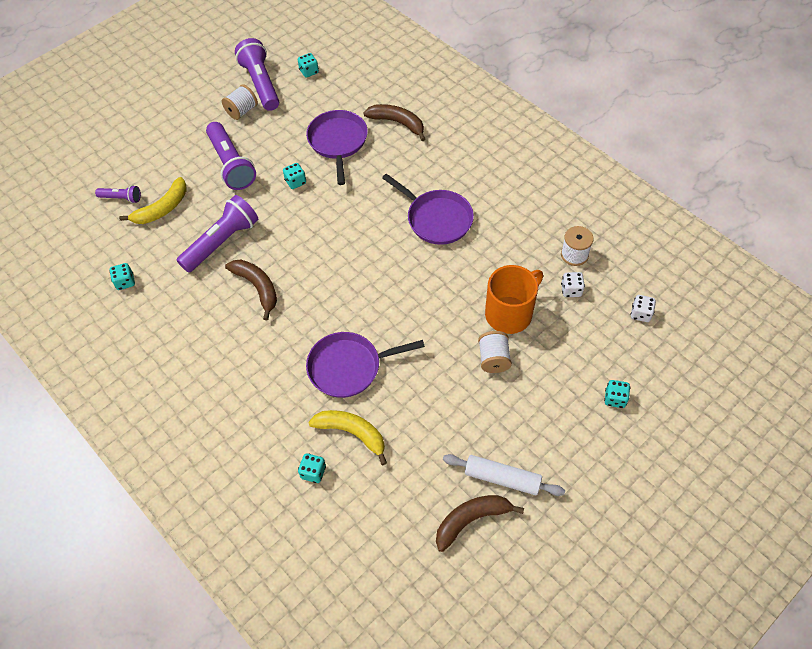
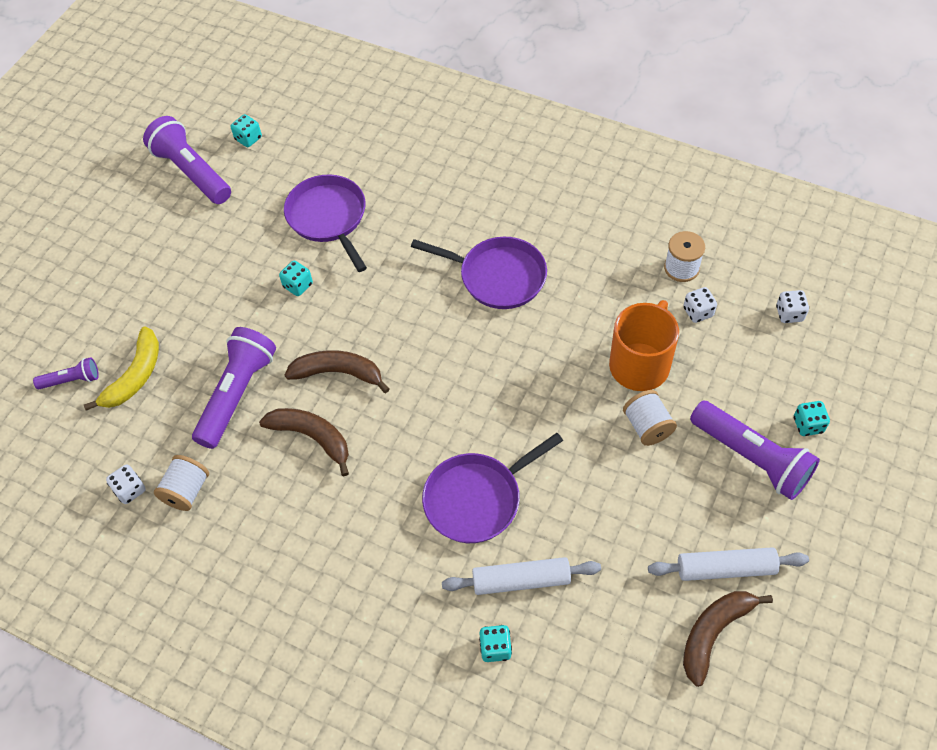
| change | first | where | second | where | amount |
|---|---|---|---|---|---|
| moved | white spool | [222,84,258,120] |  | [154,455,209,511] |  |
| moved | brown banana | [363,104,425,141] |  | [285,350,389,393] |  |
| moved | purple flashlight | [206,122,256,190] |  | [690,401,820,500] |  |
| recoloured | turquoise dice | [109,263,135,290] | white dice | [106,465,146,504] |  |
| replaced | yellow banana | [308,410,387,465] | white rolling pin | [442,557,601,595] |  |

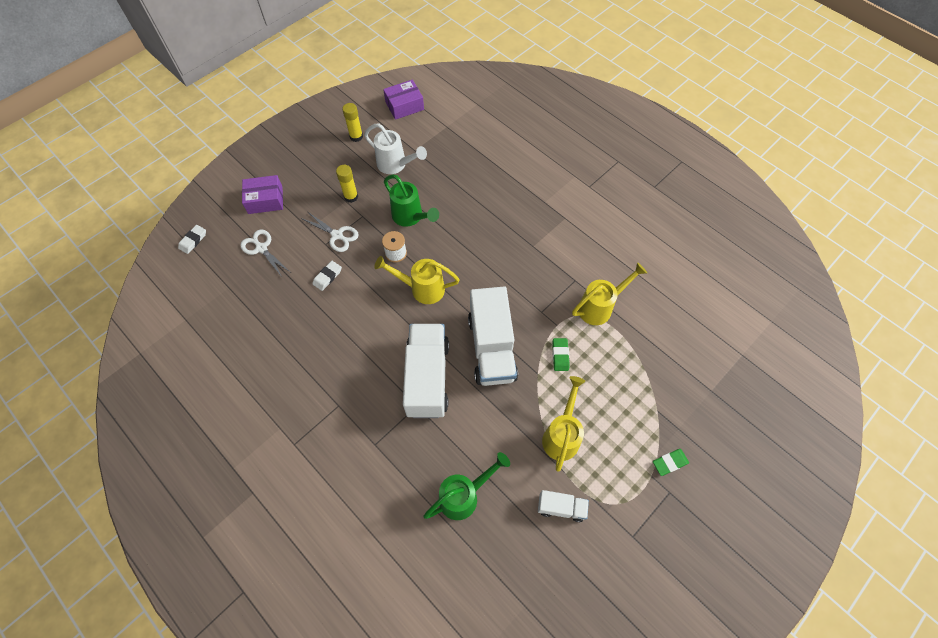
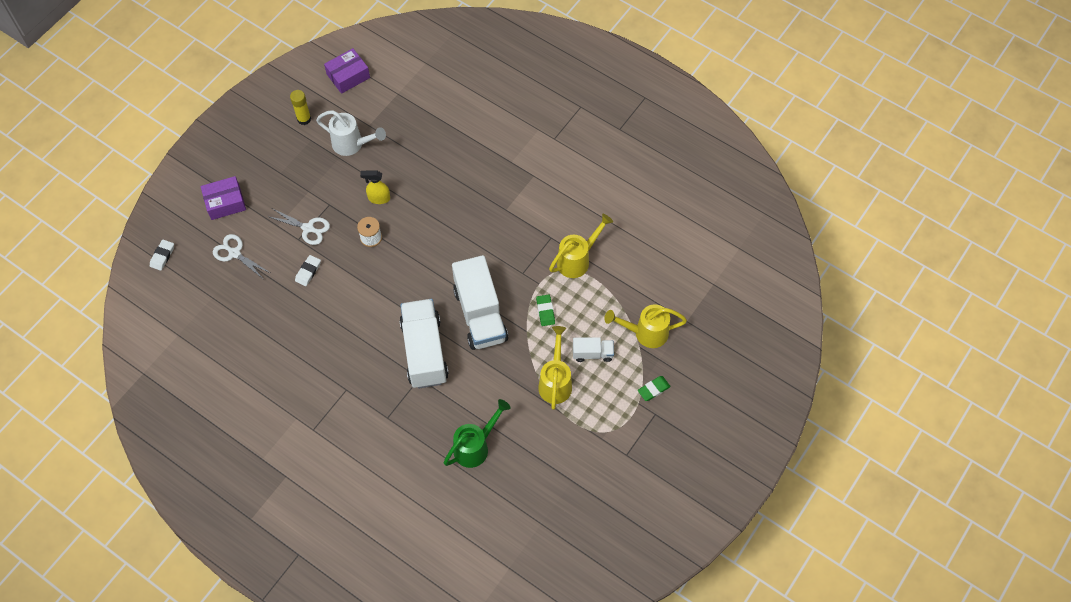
| change | first | where | second | where | amount |
|---|---|---|---|---|---|
| removed | yellow glue stick | [336,165,358,203] |  |  |  |
| replaced | green watering can | [384,174,439,227] | yellow spray bottle | [360,170,390,204] |  |
| moved | yellow watering can | [374,256,460,304] |  | [604,305,687,348] |  |
| moved | white truck | [538,490,589,522] |  | [573,337,614,362] |  |

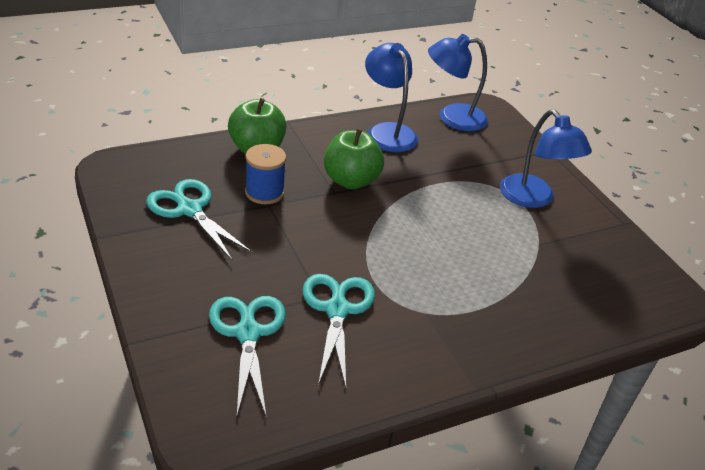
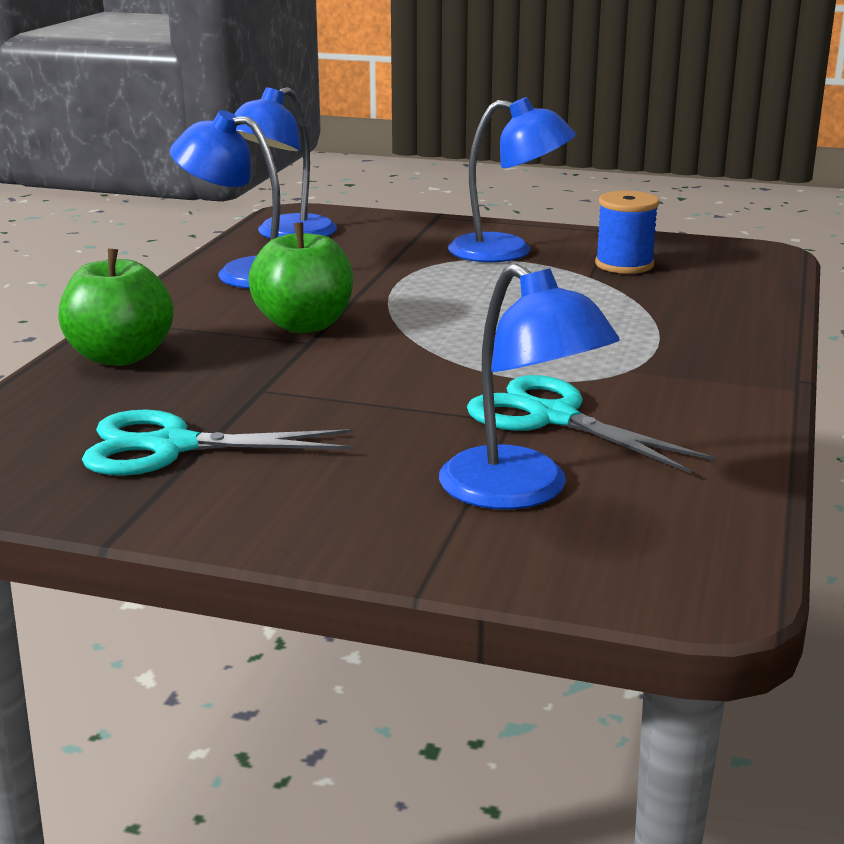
| change | first | where | second | where | amount |
|---|---|---|---|---|---|
| moved | blue spool | [245,144,286,204] |  | [595,191,659,274] |  |
| replaced | turquoise scissors | [209,296,286,416] | blue lamp | [439,263,620,510] |  |

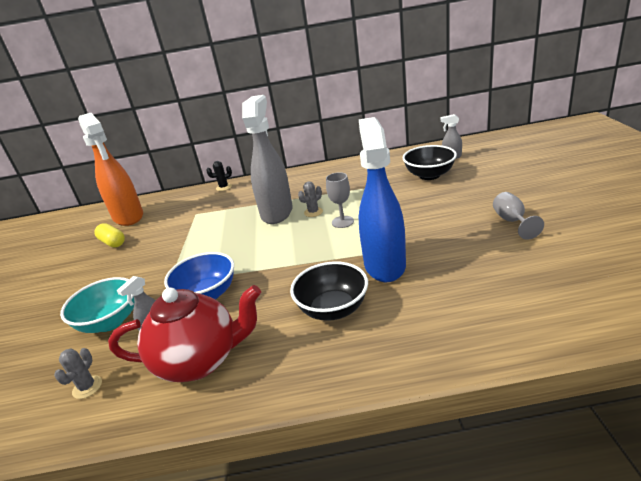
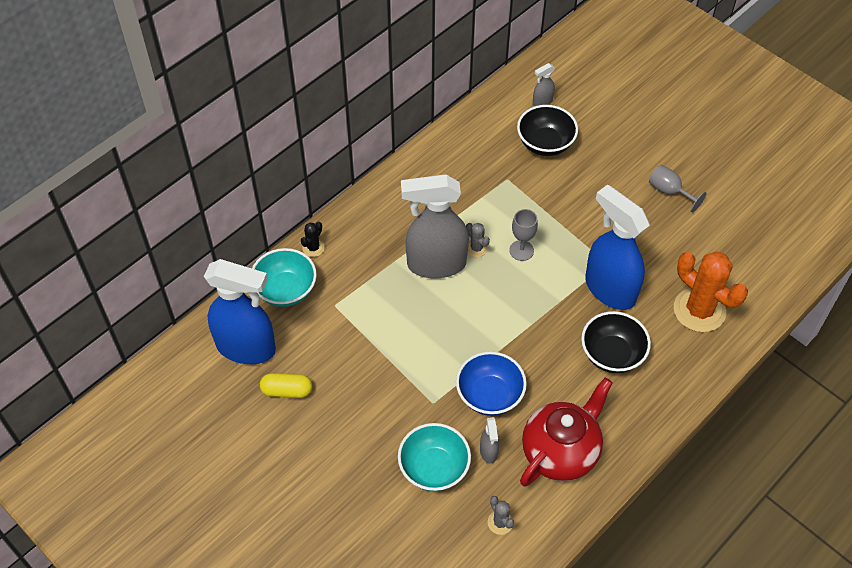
| change | first | where | second | where | amount |
|---|---|---|---|---|---|
| turned | grey spray bottle | [242,95,293,224] |  | [401,174,469,278] | 60 degrees counterclockwise |
| recoloured | orange spray bottle | [78,113,143,226] | blue spray bottle | [204,259,276,364] |  |
| turned | grey cactus | [298,182,323,217] |  | [466,223,490,257] | 45 degrees counterclockwise |
| added |  |  | turquoise bowl | [252,248,317,307] |  |
| added |  |  | orange cactus | [674,251,748,332] |  |

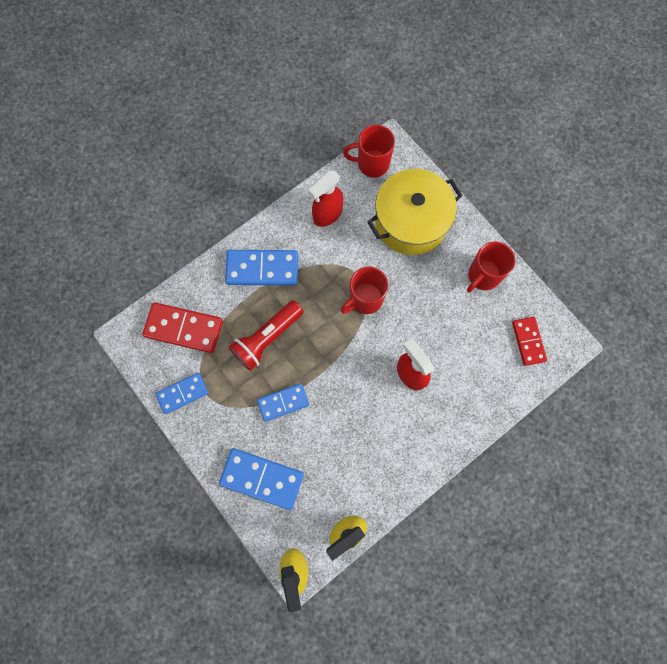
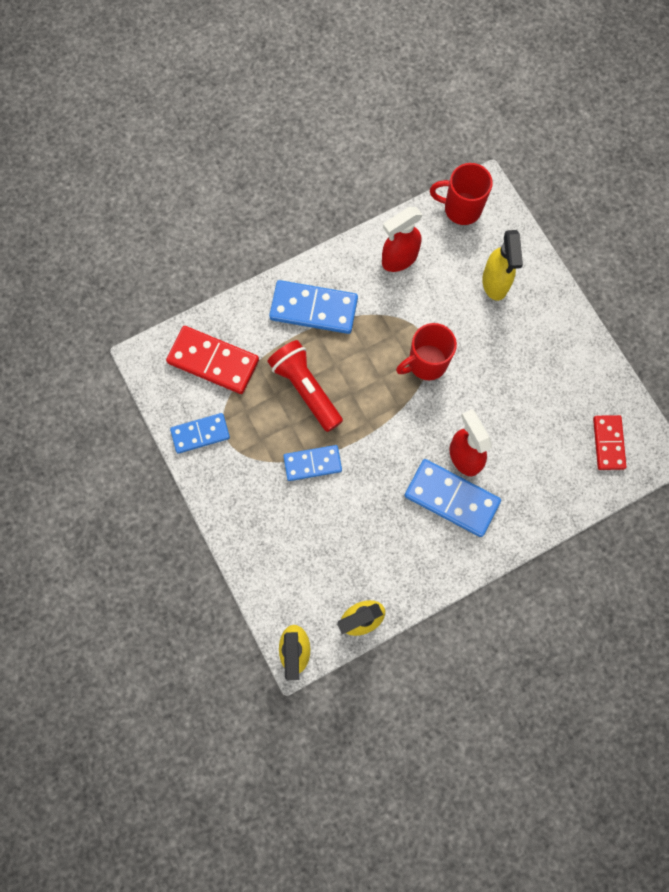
| change | first | where | second | where | amount |
|---|---|---|---|---|---|
| replaced | yellow pot | [367,169,463,255] | yellow spray bottle | [482,230,523,301] |  |
| removed | red mug | [467,242,515,292] |  |  |  |
| turned | red flashlight | [228,300,304,371] |  | [267,340,343,432] | 90 degrees clockwise |
| moved | blue domino | [219,448,304,510] |  | [405,459,501,537] |  |

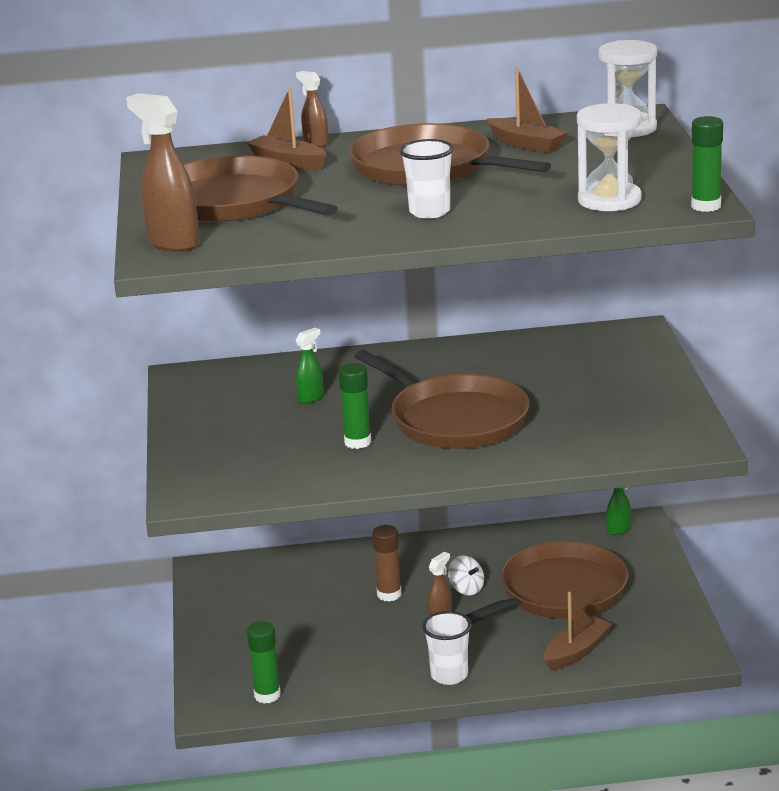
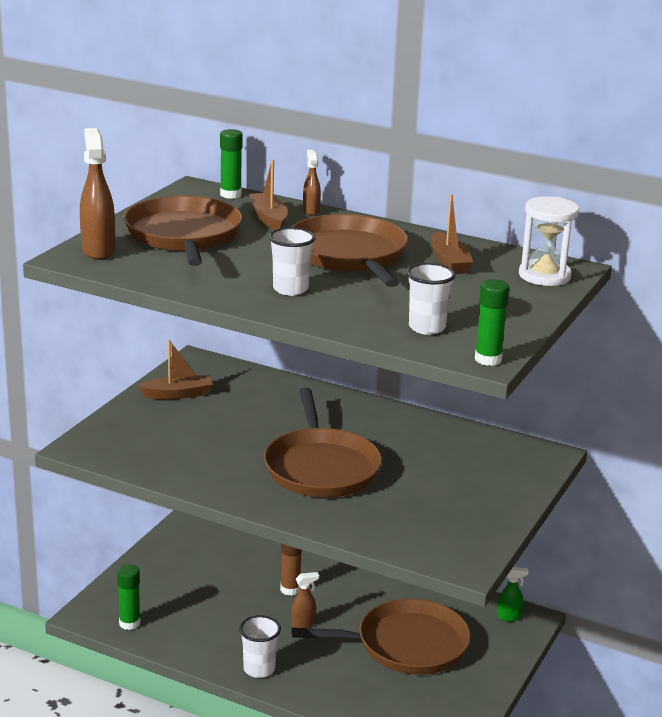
| change | first | where | second | where | amount |
|---|---|---|---|---|---|
| replaced | white hourglass | [577,103,642,211] | white cup | [407,263,456,335] |  |
| removed | green spray bottle | [296,328,324,404] |  |  |  |
| moved | green glue stick | [338,363,371,449] |  | [220,129,243,199] |  |
| removed | white spinning top | [448,555,484,595] |  |  |  |
| moved | brown boat | [544,592,612,671] |  | [137,340,213,400] |  |

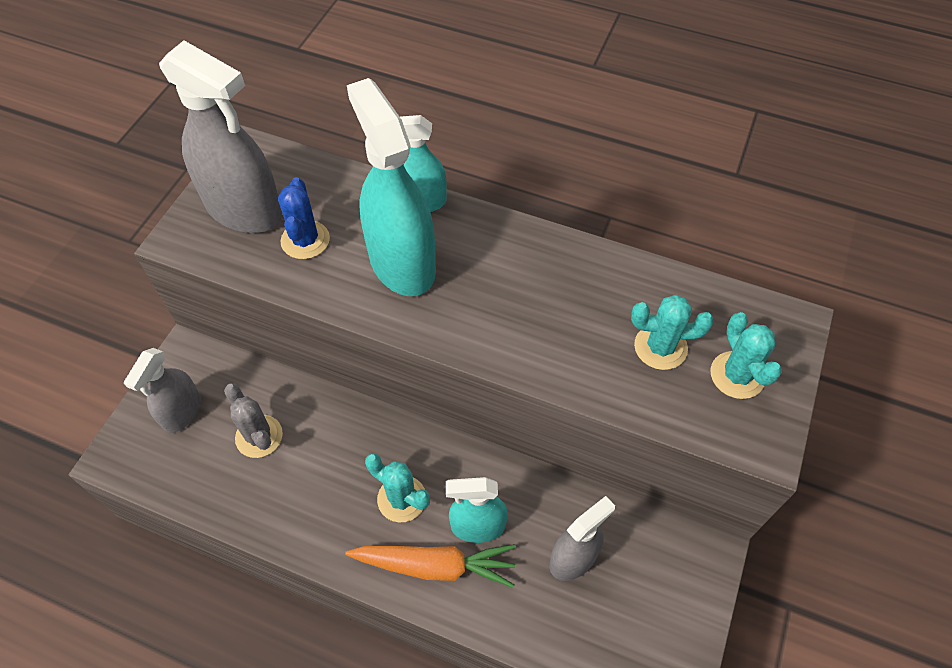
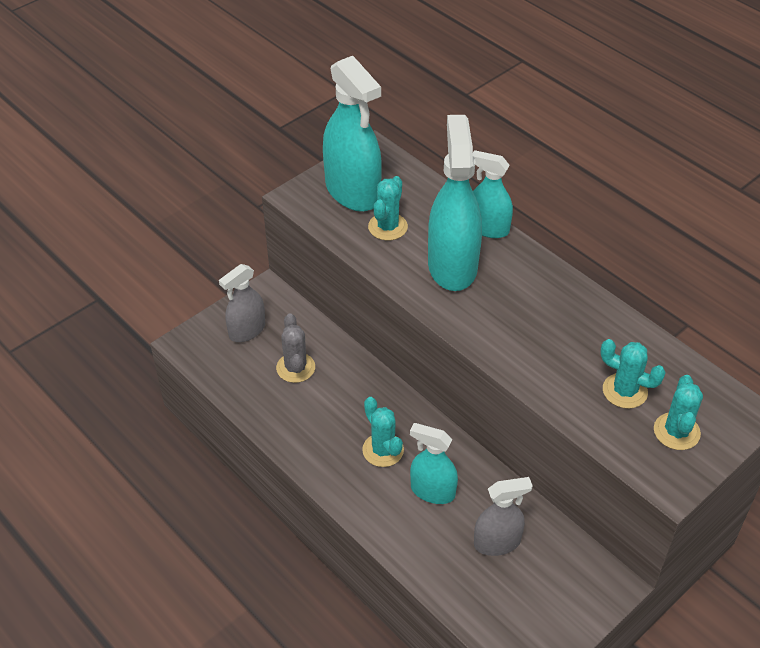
| change | first | where | second | where | amount |
|---|---|---|---|---|---|
| recoloured | grey spray bottle | [159,40,282,233] | turquoise spray bottle | [323,56,382,212] |  |
| recoloured | blue cactus | [278,177,330,259] | turquoise cactus | [368,176,408,240] |  |
| removed | orange carrot | [345,544,516,588] |  |  |  |

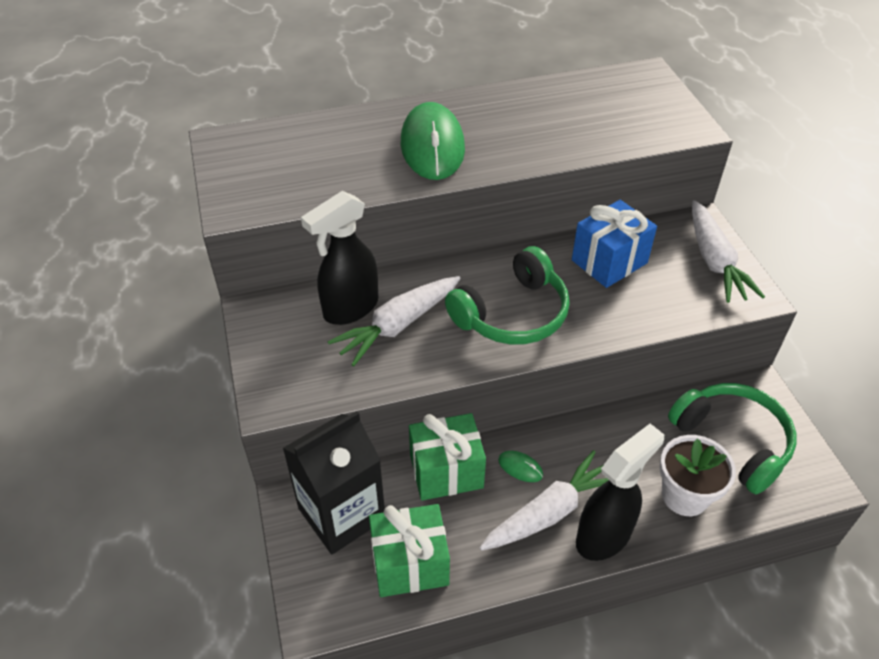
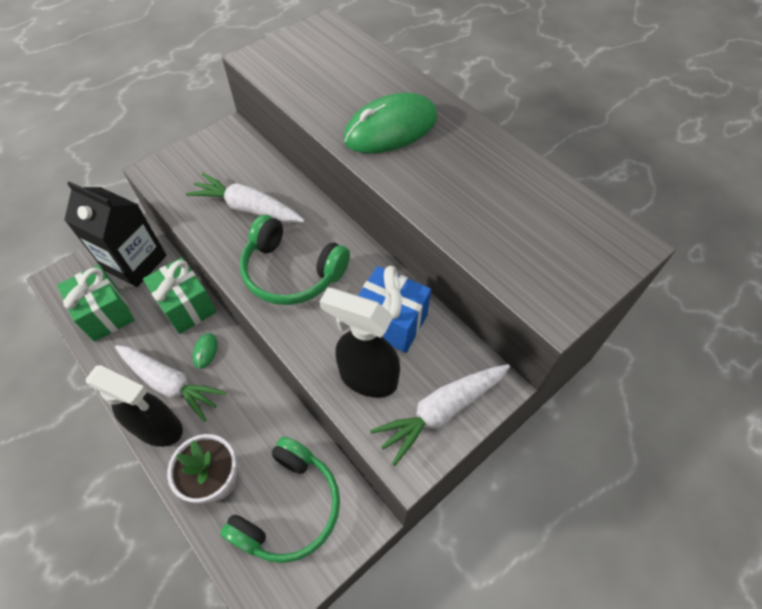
| change | first | where | second | where | amount |
|---|---|---|---|---|---|
| moved | black spray bottle | [301,191,378,325] |  | [319,288,400,398] |  |

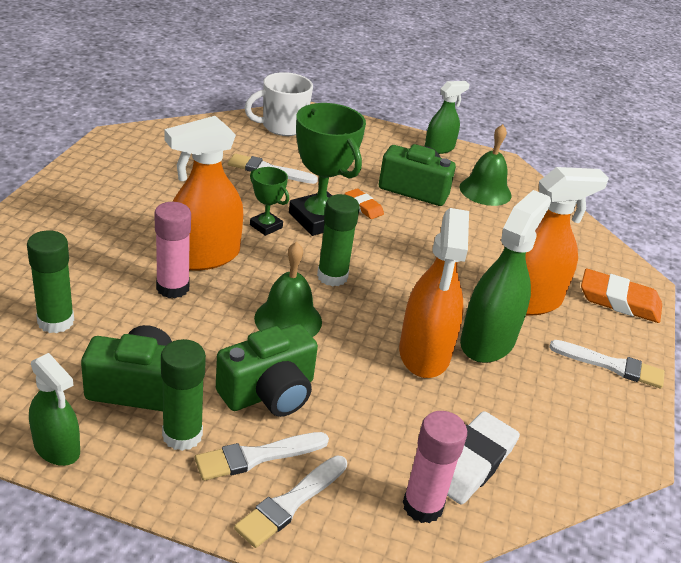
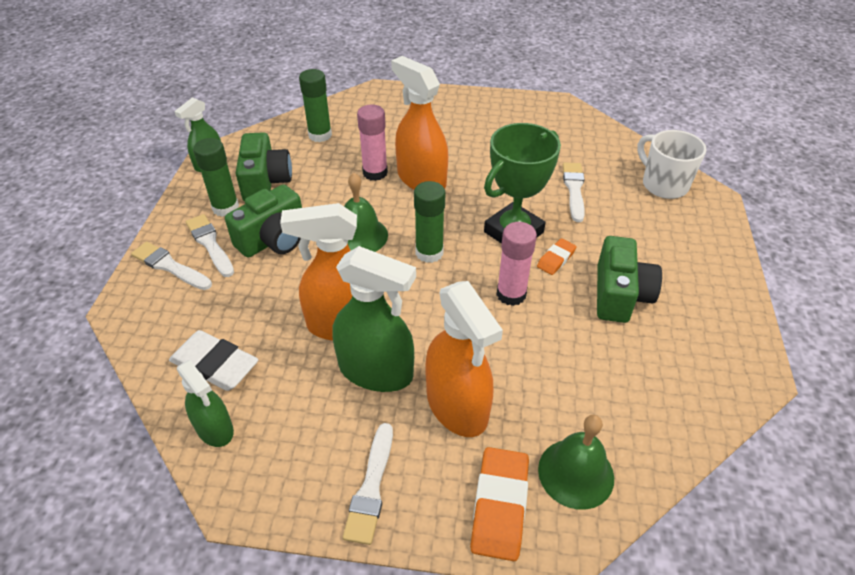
| change | first | where | second | where | amount |
|---|---|---|---|---|---|
| moved | green spray bottle | [425,81,470,154] |  | [177,360,234,447] |  |
| moved | green bell | [459,124,512,206] |  | [538,415,614,510] |  |
| removed | green trophy | [250,167,289,236] |  |  |  |
| turned | green camera | [216,324,318,417] |  | [225,184,302,258] | 90 degrees counterclockwise |
| moved | pink glue stick | [403,411,467,523] |  | [497,222,537,306] |  |

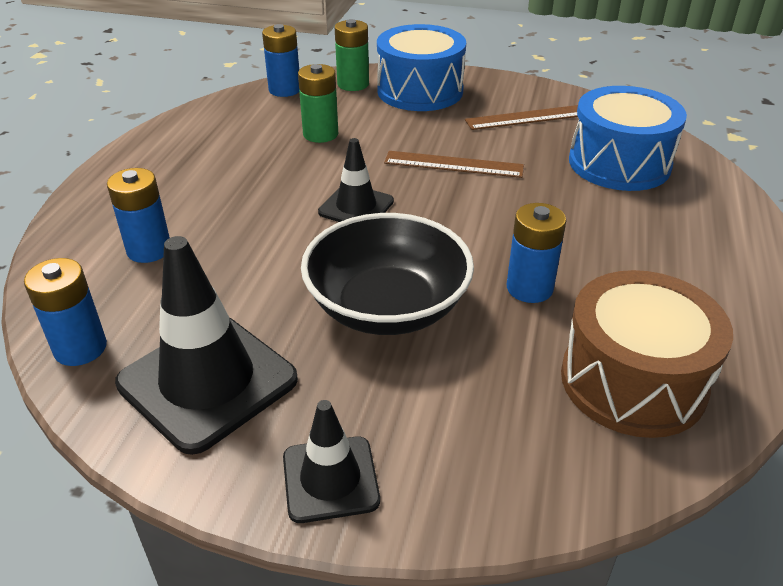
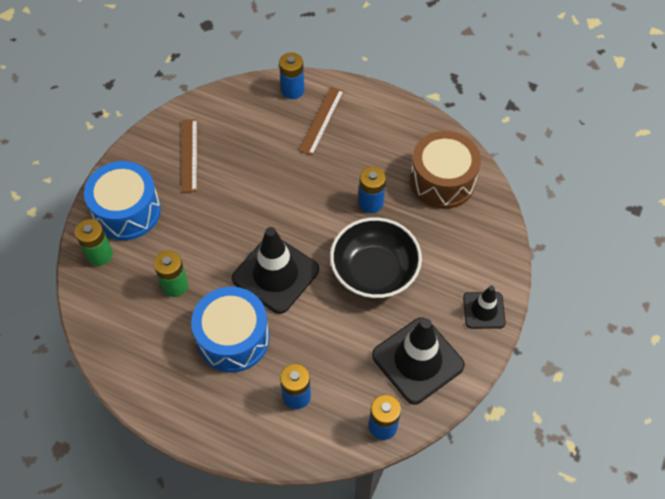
| change | first | where | second | where | amount |
|---|---|---|---|---|---|
| moved | blue battery | [262,24,299,97] |  | [279,53,304,99] |  |
| moved | blue drum | [569,86,687,191] |  | [191,287,270,373] |  |
| resized | black traffic cone | [318,138,394,222] |  | [232,227,319,314] | x1.75 |
| moved | brown ruler | [384,151,524,178] |  | [299,87,344,156] |  |

